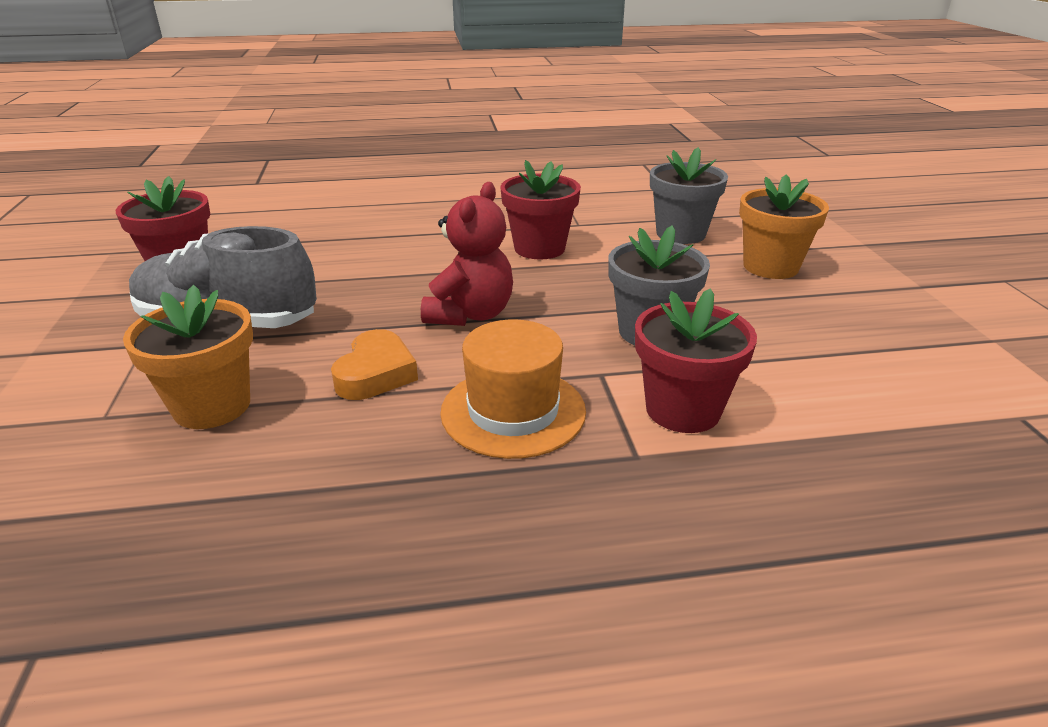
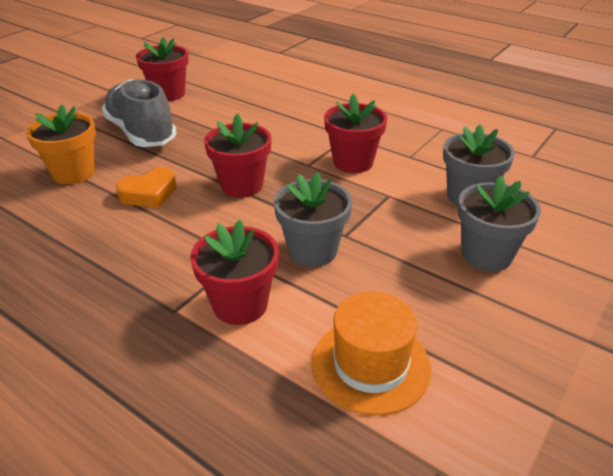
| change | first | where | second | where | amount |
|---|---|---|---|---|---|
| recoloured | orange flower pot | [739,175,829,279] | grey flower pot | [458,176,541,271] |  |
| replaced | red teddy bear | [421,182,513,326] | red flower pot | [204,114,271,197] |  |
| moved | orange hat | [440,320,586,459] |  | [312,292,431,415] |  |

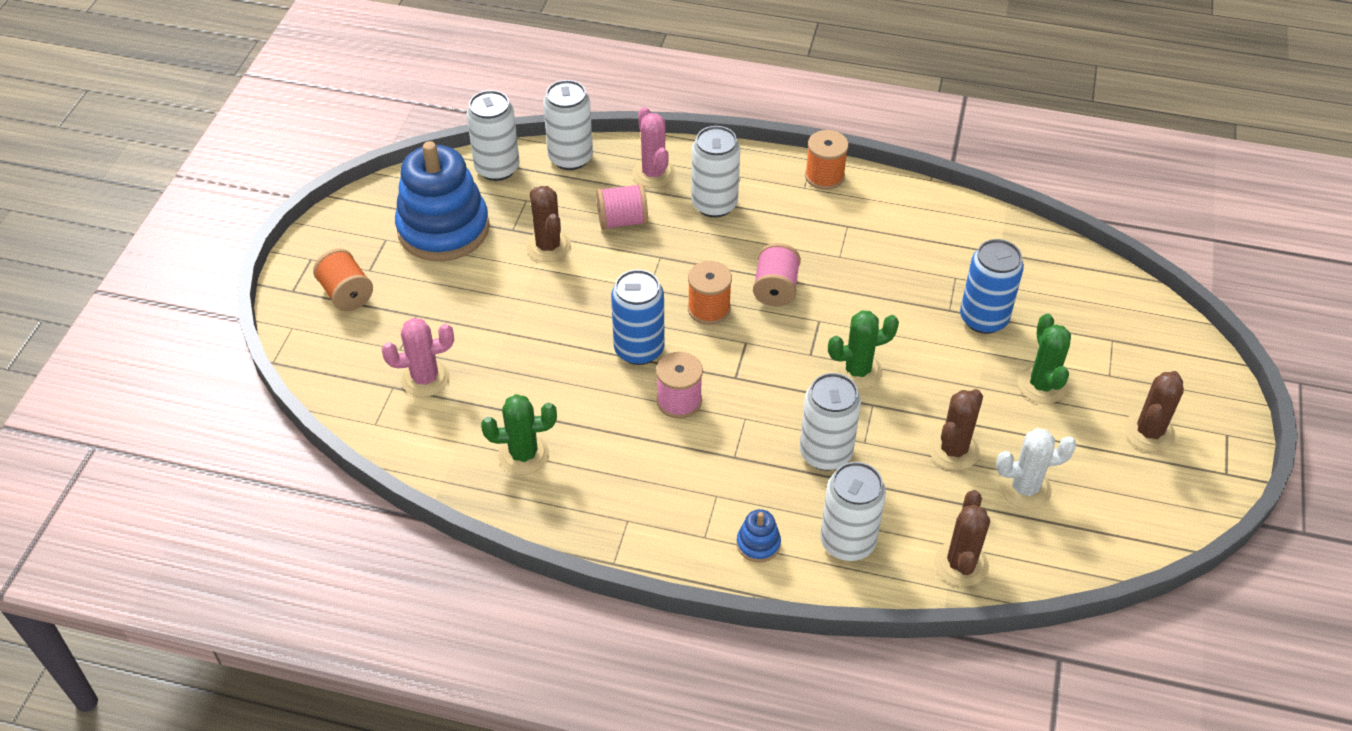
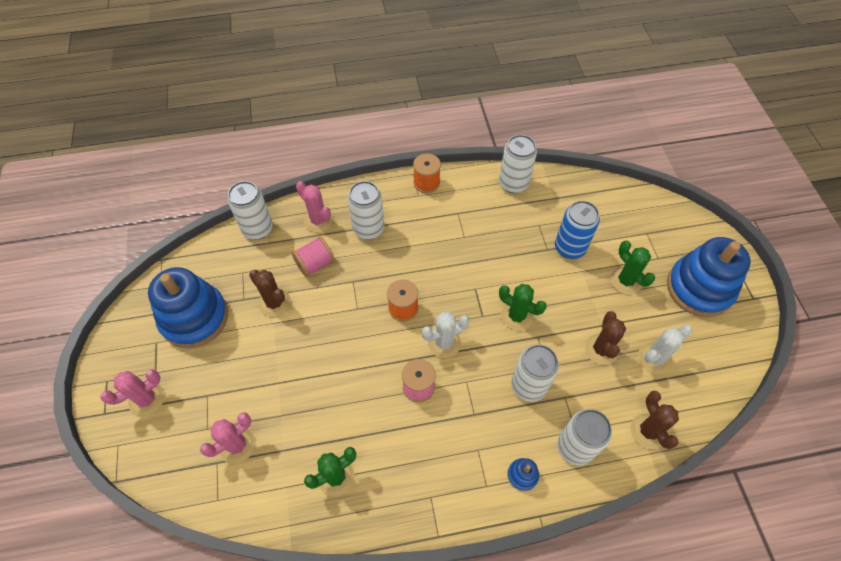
| change | first | where | second | where | amount |
|---|---|---|---|---|---|
| moved | white can | [467,90,519,181] |  | [499,135,537,193] |  |
| removed | pink spool | [753,243,801,307] |  |  |  |
| replaced | orange spool | [313,249,373,311] | pink cactus | [100,369,164,416] |  |
| removed | blue can | [611,270,665,365] |  |  |  |
| turned | green cactus | [828,310,899,389] |  | [499,284,547,331] | 75 degrees clockwise |
| replaced | brown cactus | [1124,371,1184,452] | blue stacking toy | [667,237,751,317] |  |
| added |  |  | white cactus | [422,312,469,358] |  |

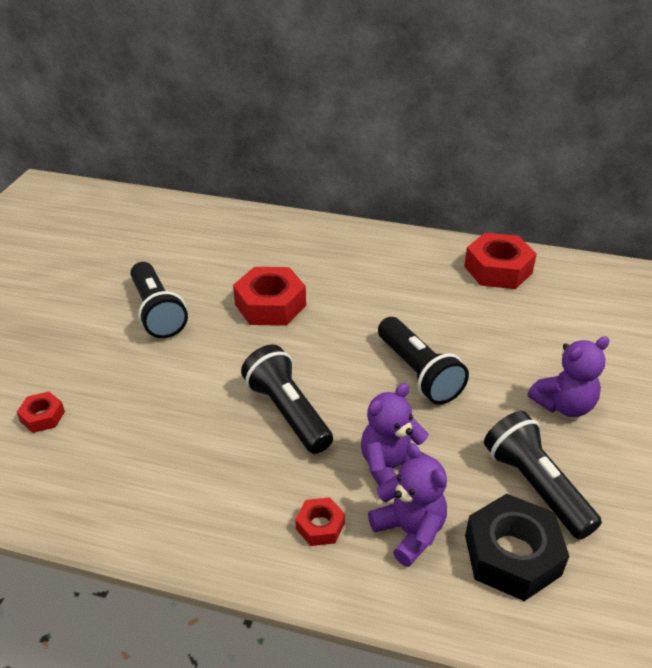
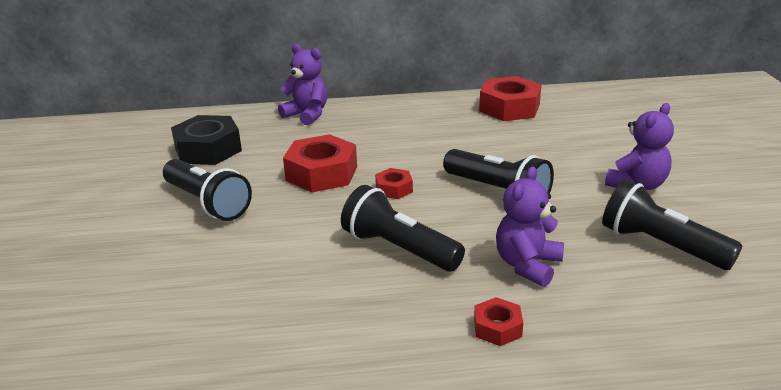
| change | first | where | second | where | amount |
|---|---|---|---|---|---|
| moved | red nut | [17,392,65,433] |  | [375,168,413,199] |  |
| moved | purple teddy bear | [368,443,447,567] |  | [278,44,327,125] |  |
| moved | black nut | [465,494,569,601] |  | [171,115,242,165] |  |

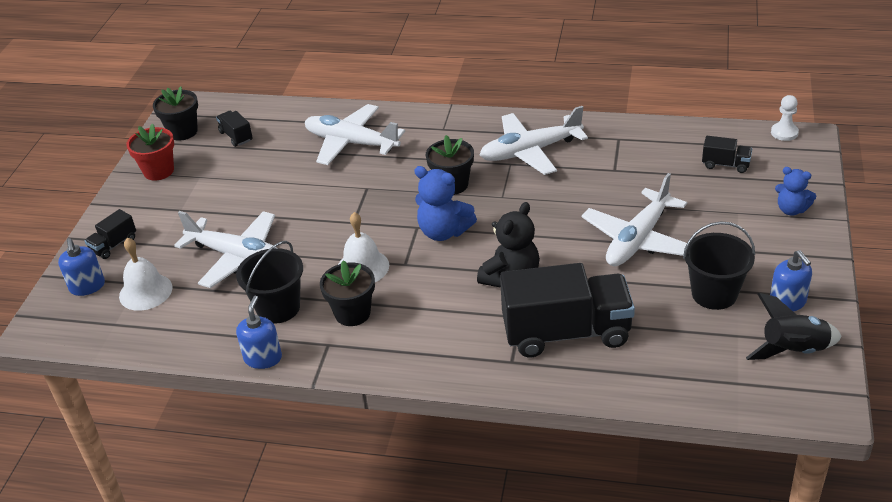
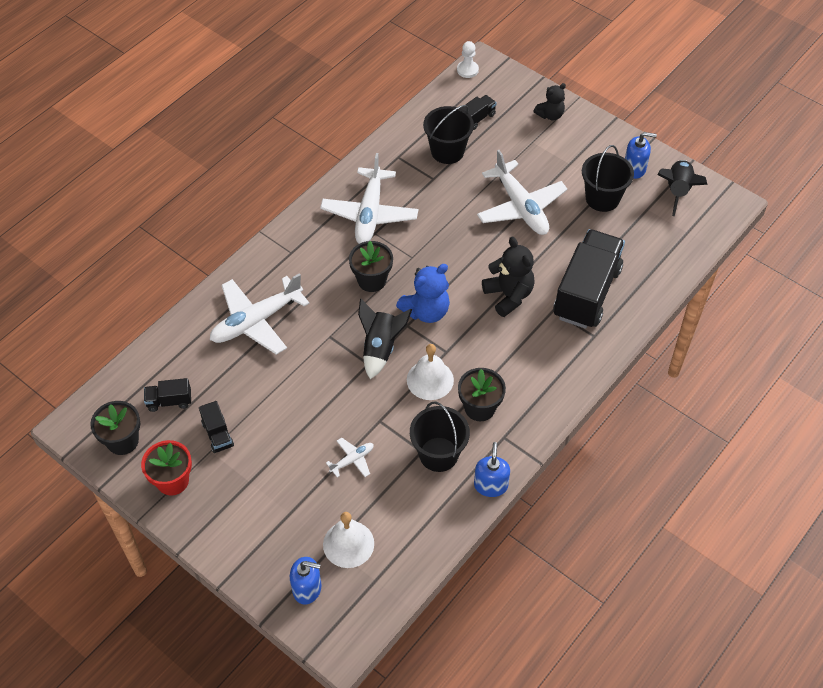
| change | first | where | second | where | amount |
|---|---|---|---|---|---|
| recoloured | blue teddy bear | [775,167,816,216] | black teddy bear | [533,83,566,120] |  |
| moved | black truck | [85,209,136,259] |  | [199,401,234,453] |  |
| resized | white plane | [174,211,277,288] |  | [326,438,374,478] | x0.46 |
| turned | blue soap dispenser | [236,296,282,369] |  | [474,442,510,497] | 60 degrees clockwise |
| added |  |  | black bucket | [423,105,474,164] |  |
| added |  |  | black rocket | [358,299,412,379] |  |

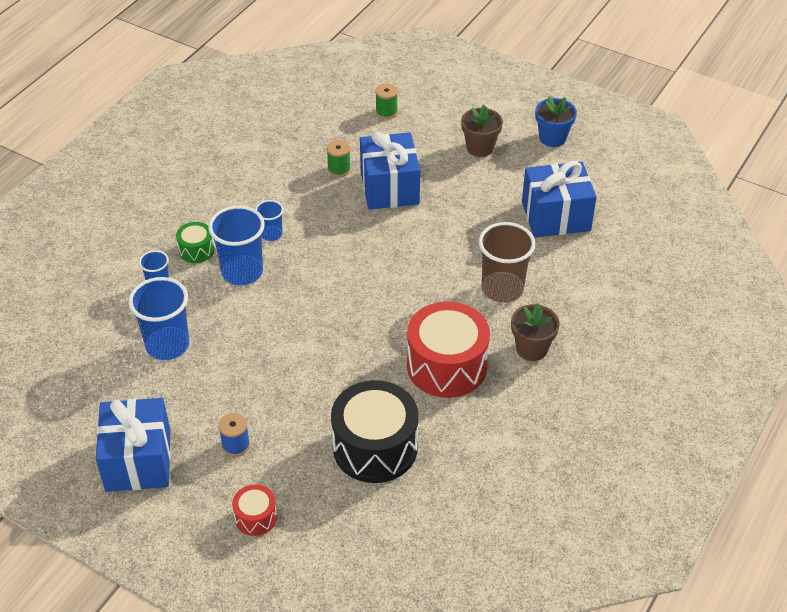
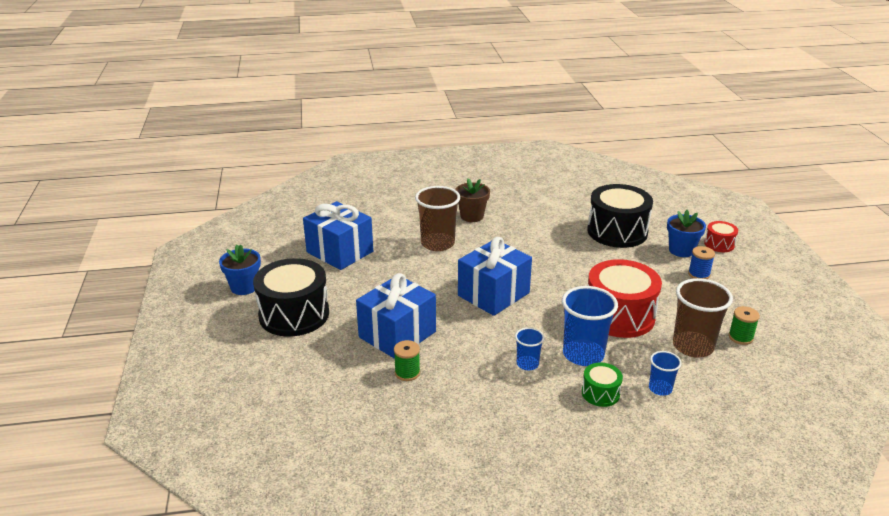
| change | first | where | second | where | amount |
|---|---|---|---|---|---|
| moved | green spool | [375,84,398,119] |  | [729,306,760,345] |  |
| replaced | brown flower pot | [461,105,503,157] | black drum | [253,258,329,337] |  |
| recoloured | blue cup | [128,277,189,360] | brown cup | [673,278,733,358] |  |
| moved | red drum | [407,302,490,398] |  | [588,259,662,338] |  |
| moved | blue gift | [96,398,171,492] |  | [458,237,532,316] |  |
| added |  |  | blue flower pot | [667,210,706,257] |  |

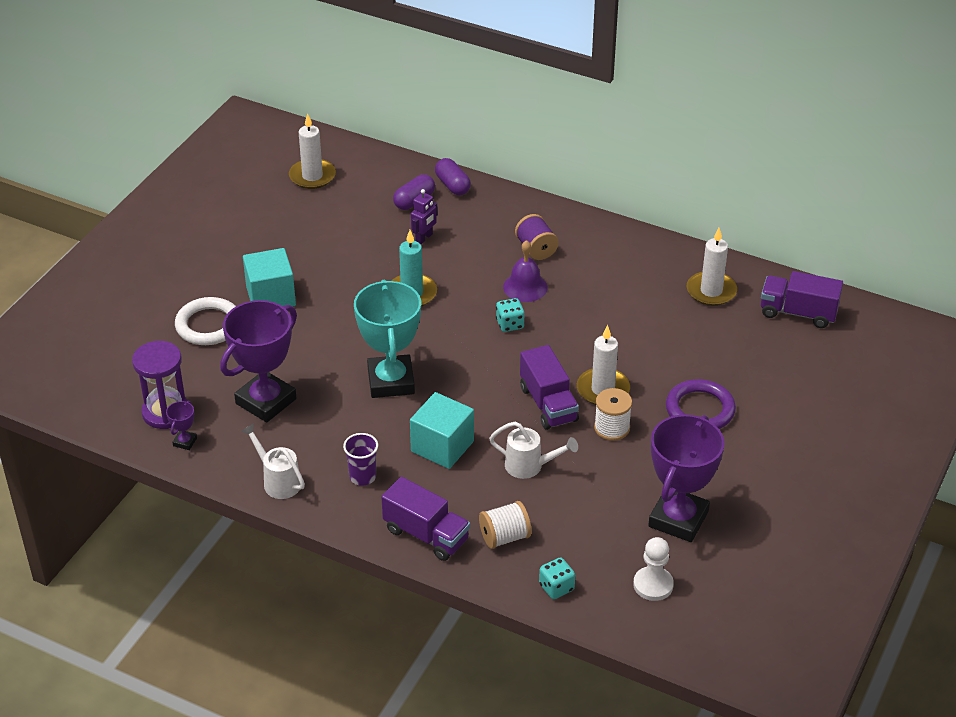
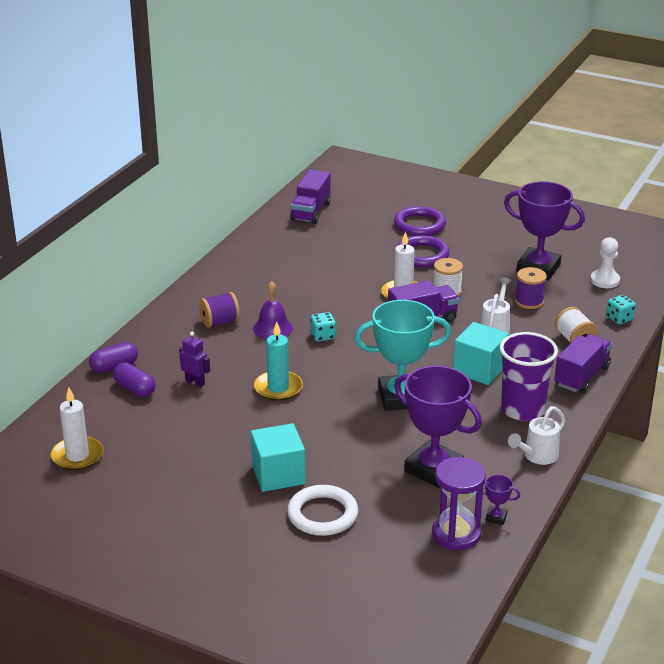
| change | first | where | second | where | amount |
|---|---|---|---|---|---|
| removed | white candle | [686,228,737,306] |  |  |  |
| resized | purple cup | [343,433,378,486] |  | [500,332,558,421] | x1.85 |
| added |  |  | purple ring | [394,206,446,236] |  |
| added |  |  | purple spool | [515,267,547,309] |  |

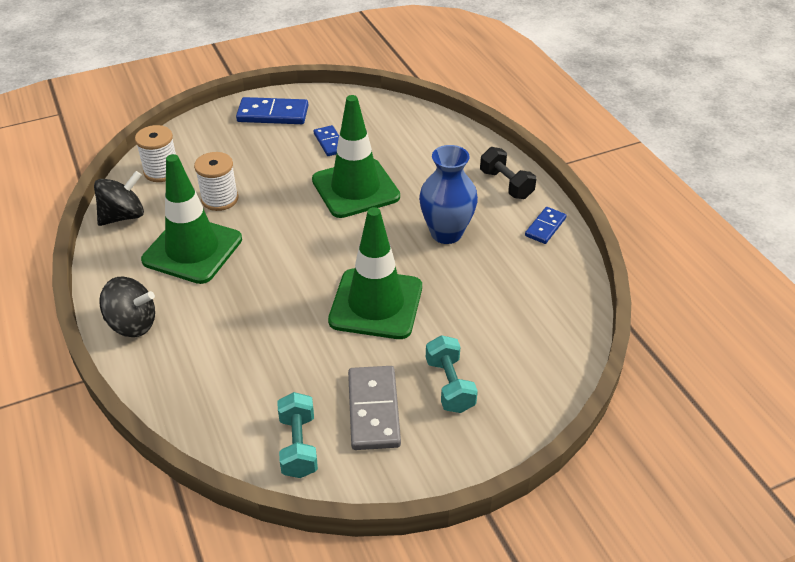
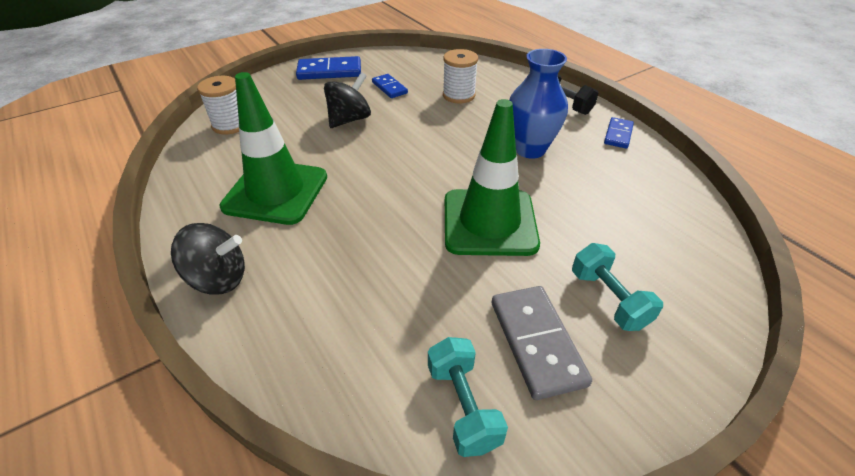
| change | first | where | second | where | amount |
|---|---|---|---|---|---|
| removed | green traffic cone | [312,95,400,218] |  |  |  |
| moved | white spool | [194,152,238,211] |  | [443,49,478,103] |  |
| moved | black spinning top | [94,171,144,226] |  | [324,72,371,128] |  |

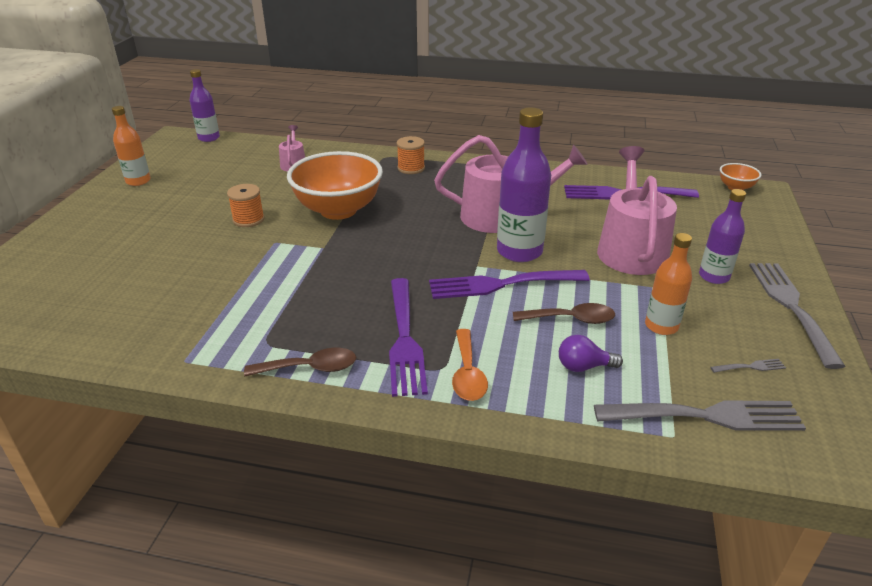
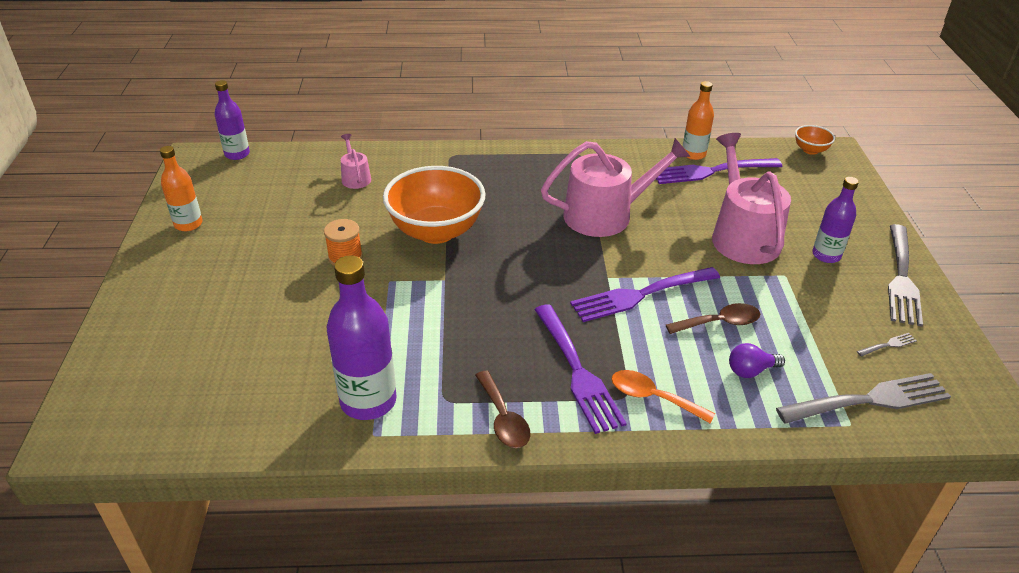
| change | first | where | second | where | amount |
|---|---|---|---|---|---|
| moved | purple bottle | [497,108,551,262] |  | [327,255,397,420] |  |
| removed | orange spool | [397,136,425,174] |  |  |  |
| moved | orange bottle | [645,233,692,335] |  | [683,81,714,160] |  |
| turned | grey fork | [749,263,846,369] |  | [888,224,923,327] | 150 degrees counterclockwise |
| turned | orange spoon | [452,329,488,401] |  | [612,370,715,424] | 135 degrees clockwise |
| turned | brown spoon | [244,348,356,376] |  | [475,371,531,448] | 90 degrees clockwise |

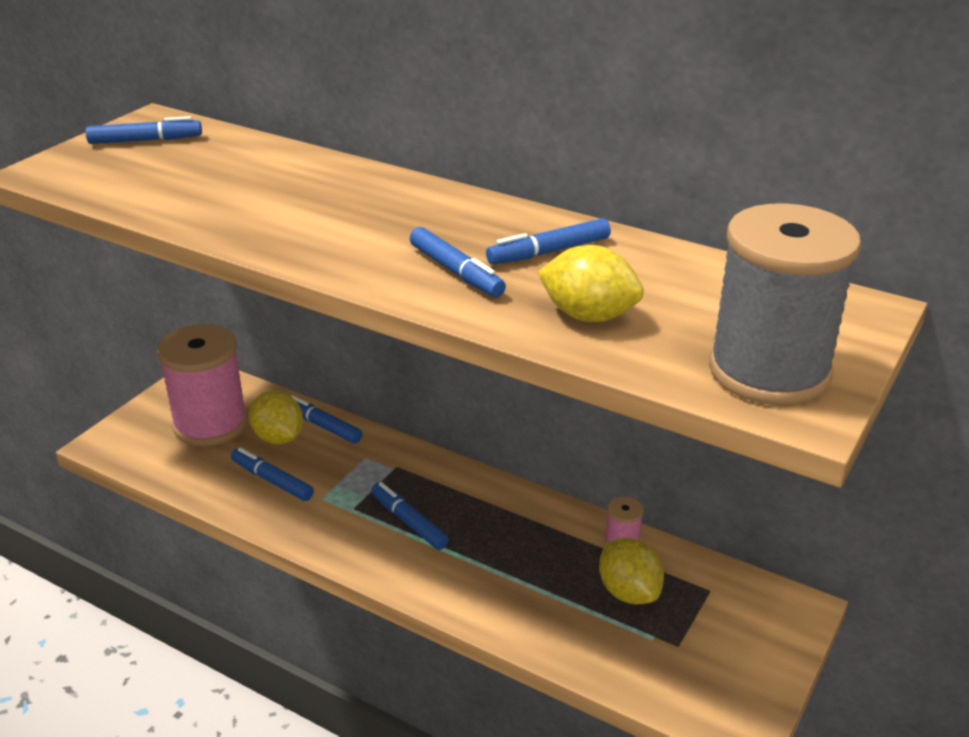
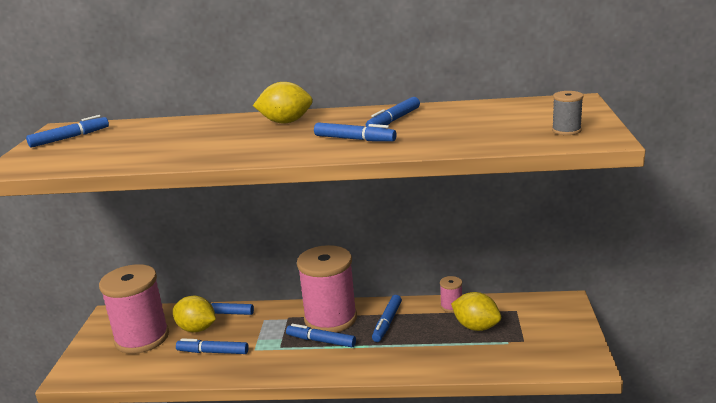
| change | first | where | second | where | amount |
|---|---|---|---|---|---|
| resized | grey spool | [709,203,861,405] |  | [552,91,583,135] | x0.42 |
| moved | yellow lemon | [537,245,644,322] |  | [253,82,313,124] |  |
| added |  |  | pink spool | [297,245,357,333] |  |
| added |  |  | blue marker | [372,295,402,342] |  |

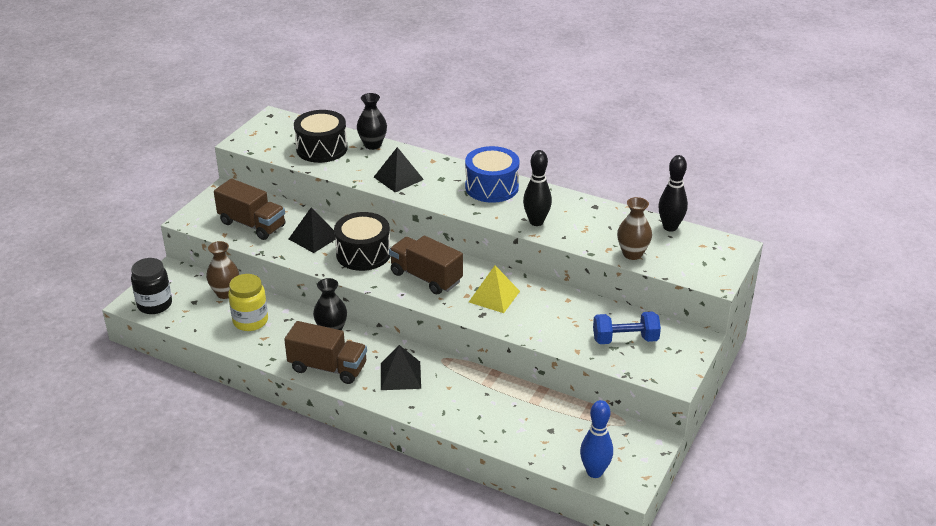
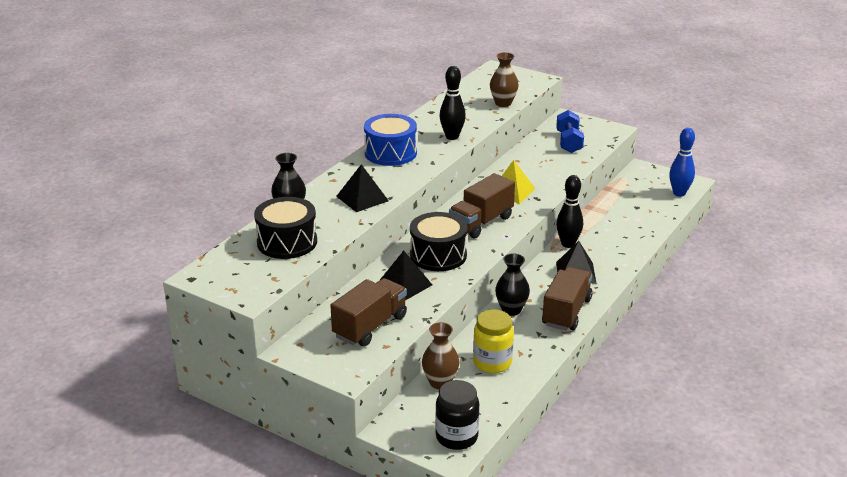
| change | first | where | second | where | amount |
|---|---|---|---|---|---|
| moved | black bowling pin | [658,155,688,232] |  | [556,175,583,248] |  |

